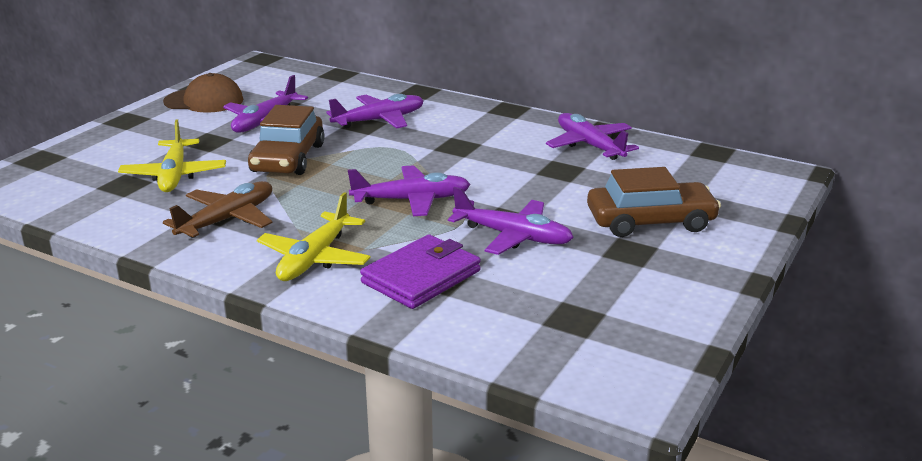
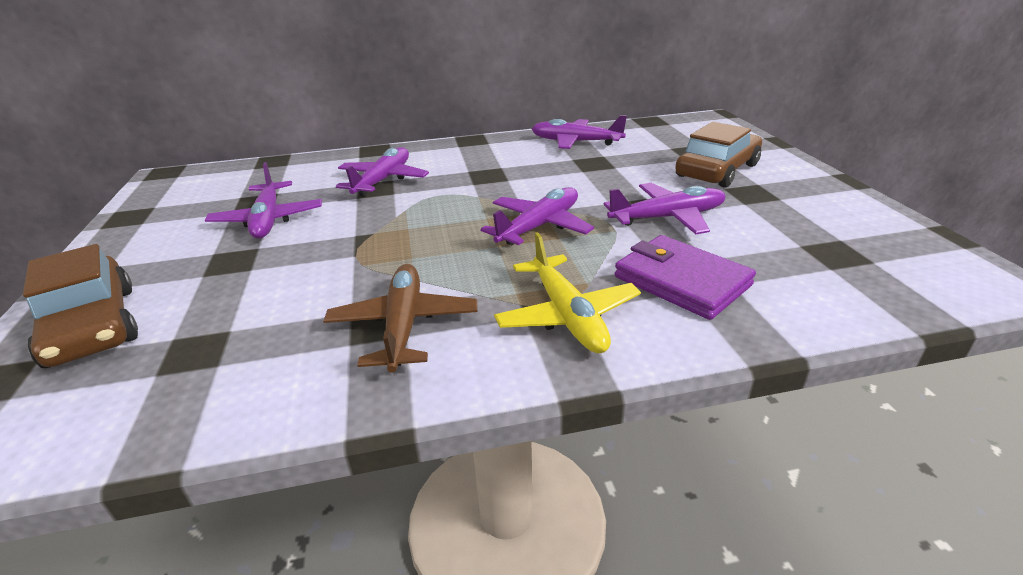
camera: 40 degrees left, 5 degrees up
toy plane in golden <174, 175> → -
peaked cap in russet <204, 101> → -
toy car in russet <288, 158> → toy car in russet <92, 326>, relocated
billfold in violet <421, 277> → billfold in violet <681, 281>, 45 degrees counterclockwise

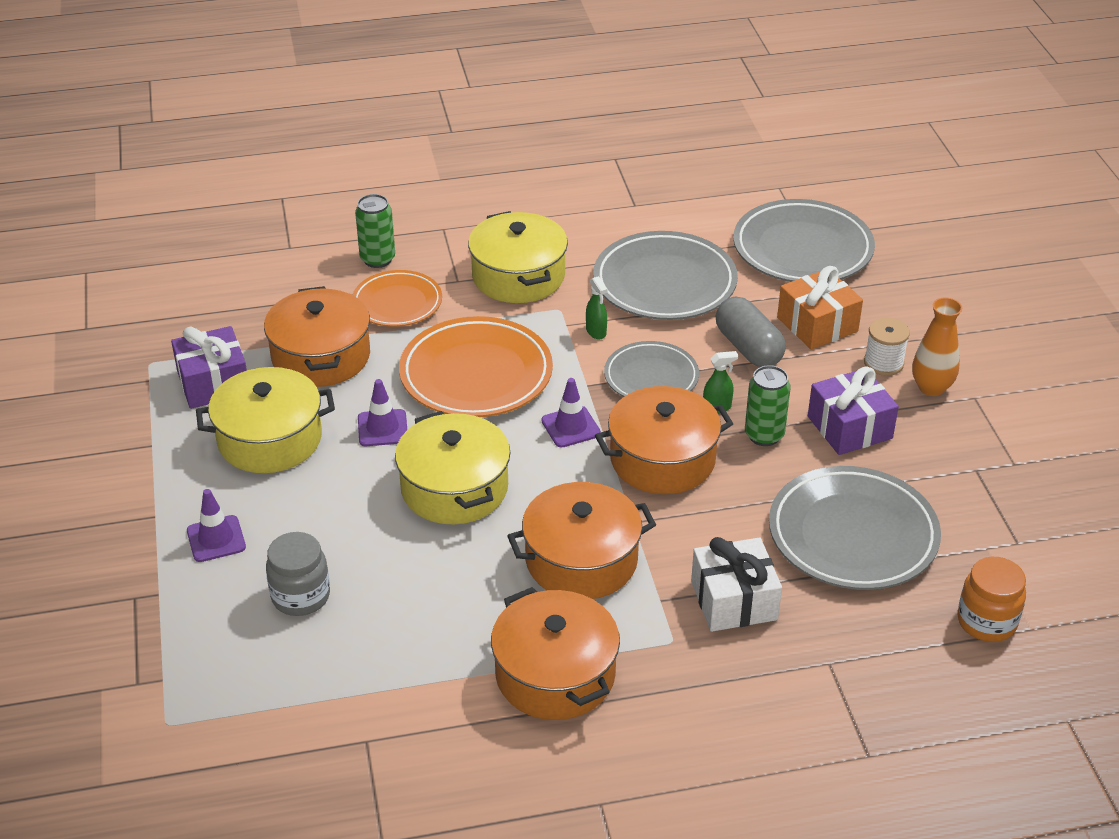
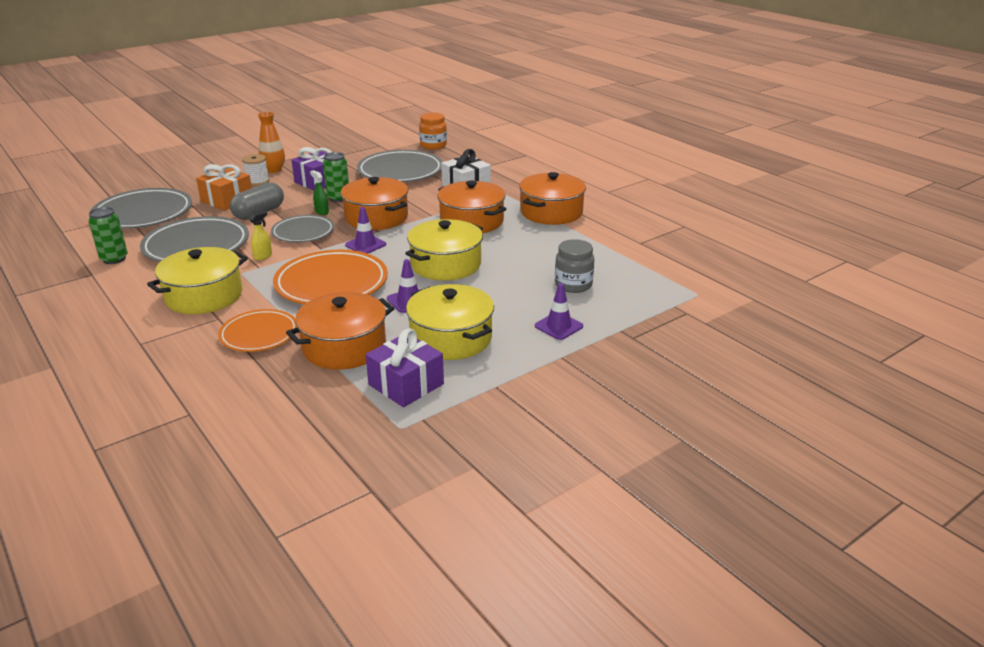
camera: 115 degrees left, 10 degrees down
soda can in leaf-green <377, 259> → soda can in leaf-green <114, 259>, relocated
spray cleaner in leaf-green <596, 332> → spray cleaner in golden <263, 256>

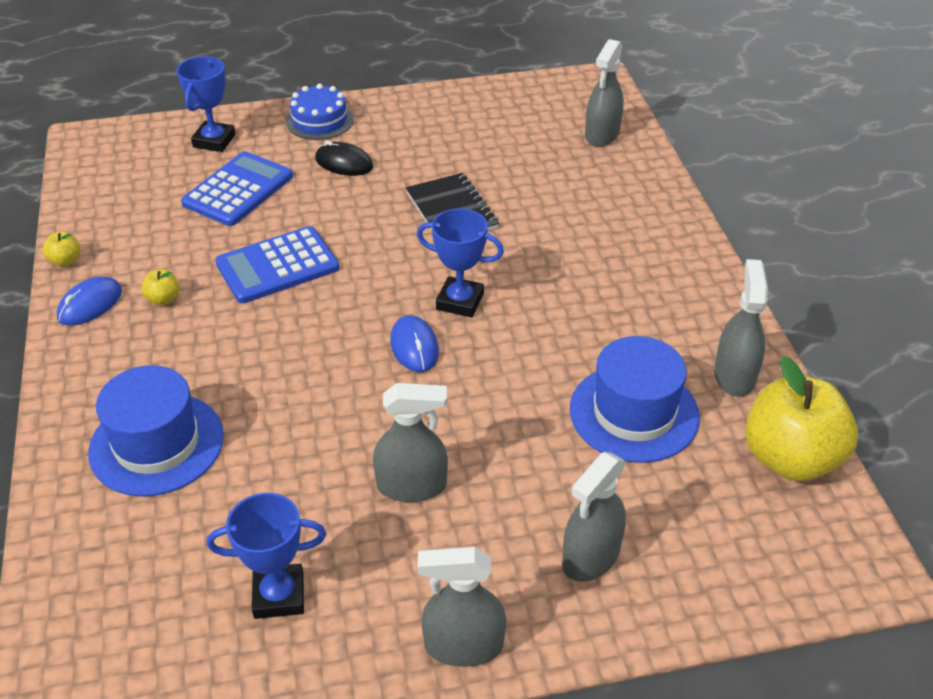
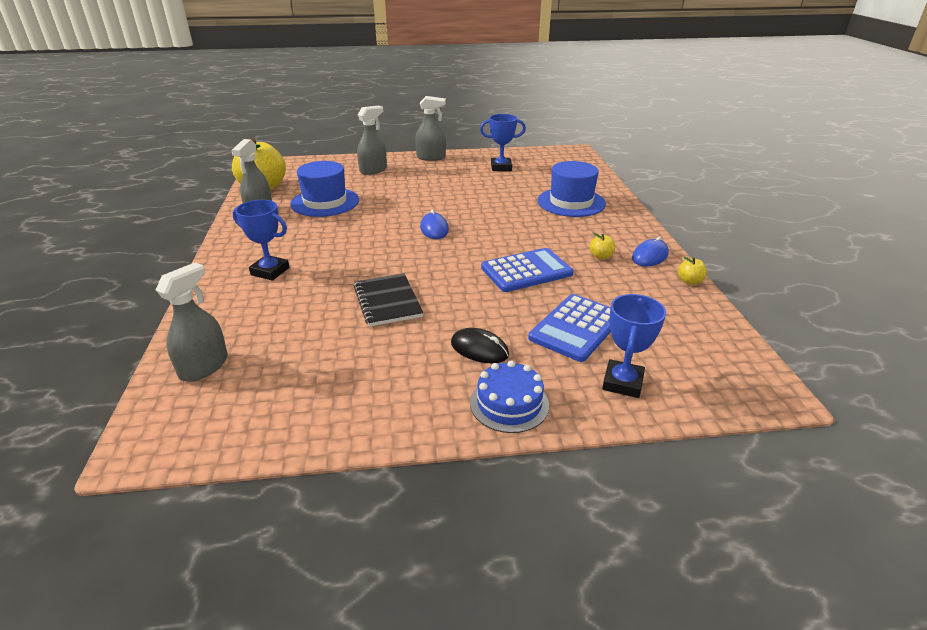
camera: 175 degrees left, 10 degrees down
spray cleaner in gray <412, 485> → -
trophy in blue <460, 301> → trophy in blue <270, 271>, relocated

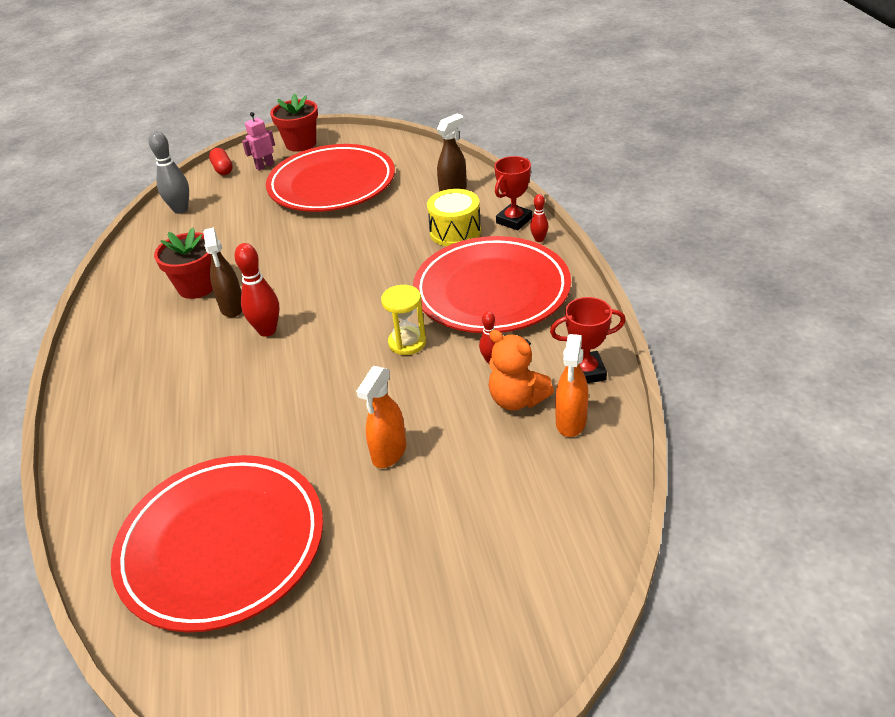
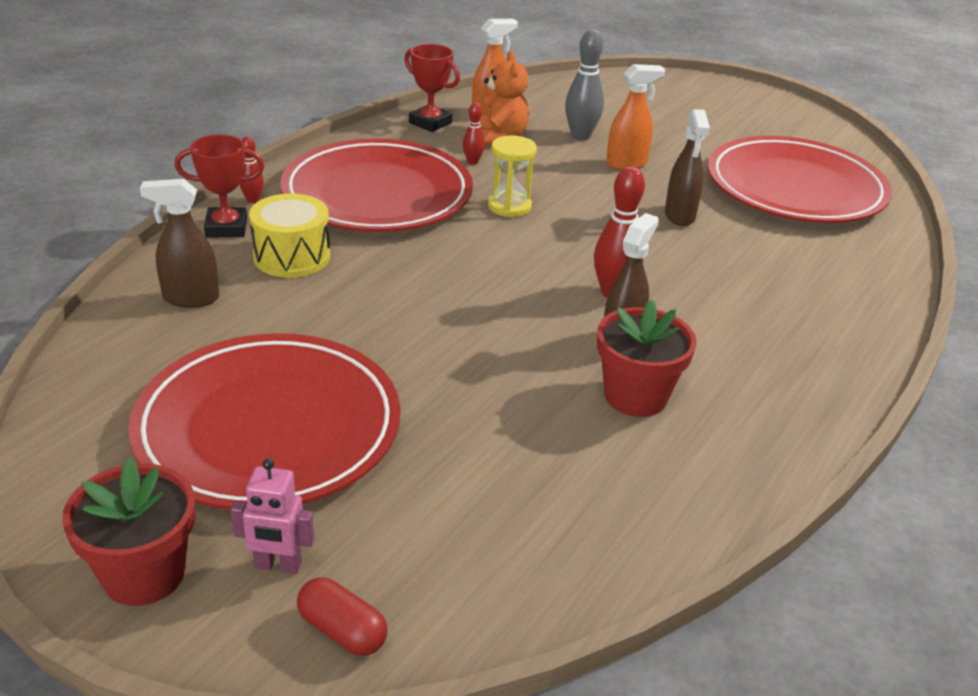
camera: 140 degrees left, 5 degrees down
- → spray cleaner in russet <679, 216>
skittle in gray <180, 209> → skittle in gray <580, 136>, relocated
pill in red <223, 169> → pill in red <342, 631>, 75 degrees counterclockwise

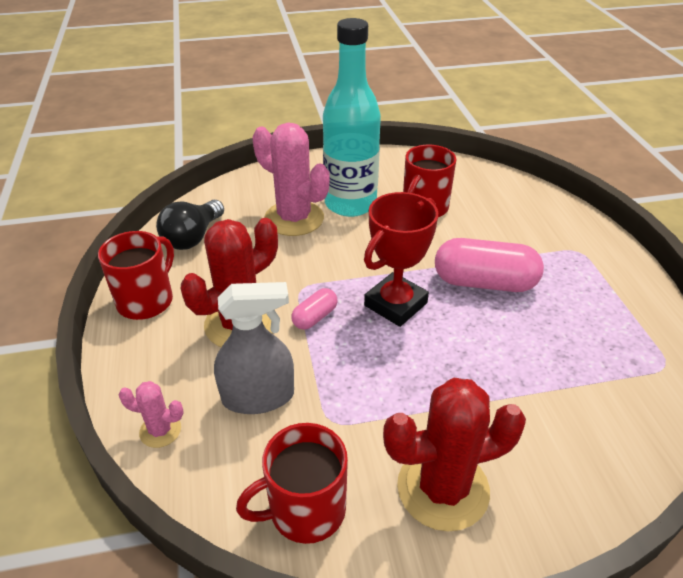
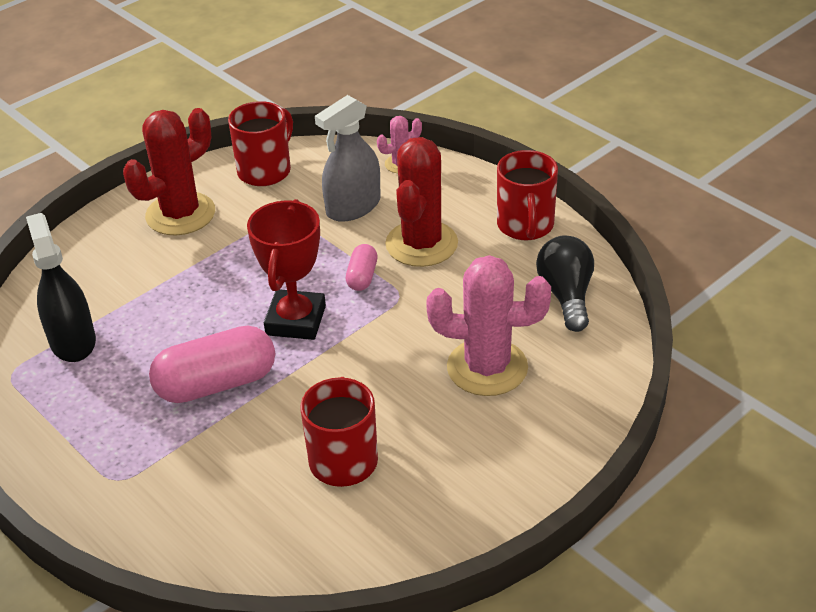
camera: 150 degrees right, 0 degrees up
drink bottle in teal <350, 204> → -
- → spray cleaner in black <72, 341>

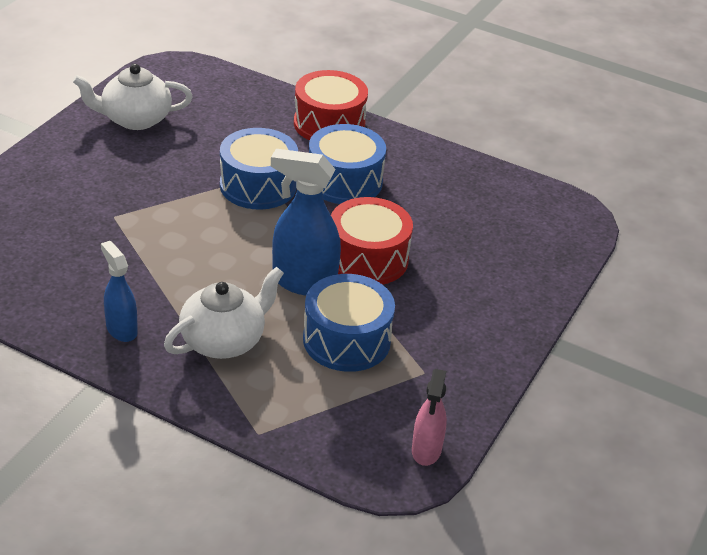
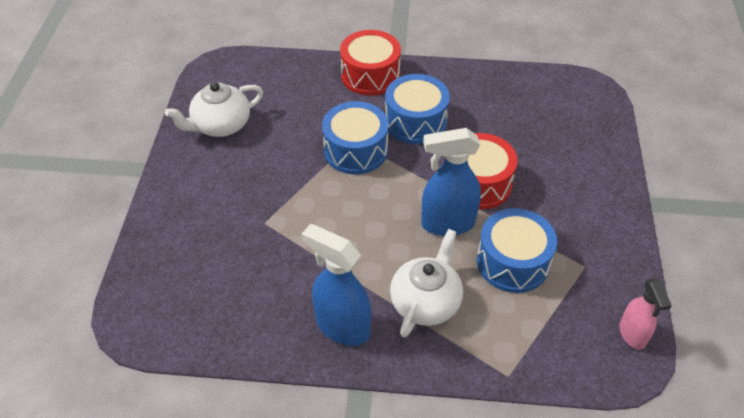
camera: 20 degrees left, 10 degrees up
spray cleaner in blue <121, 329> → spray cleaner in blue <342, 326>, x1.63

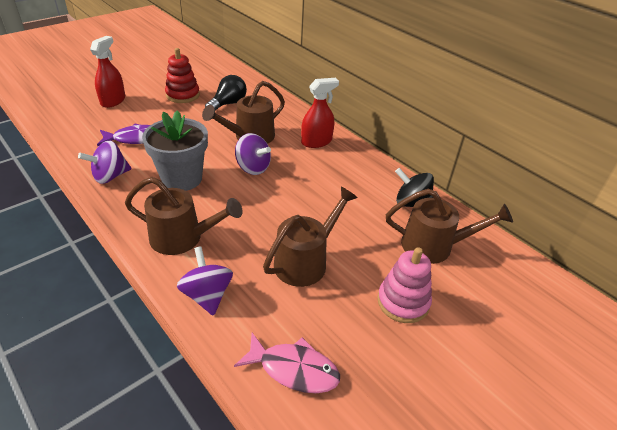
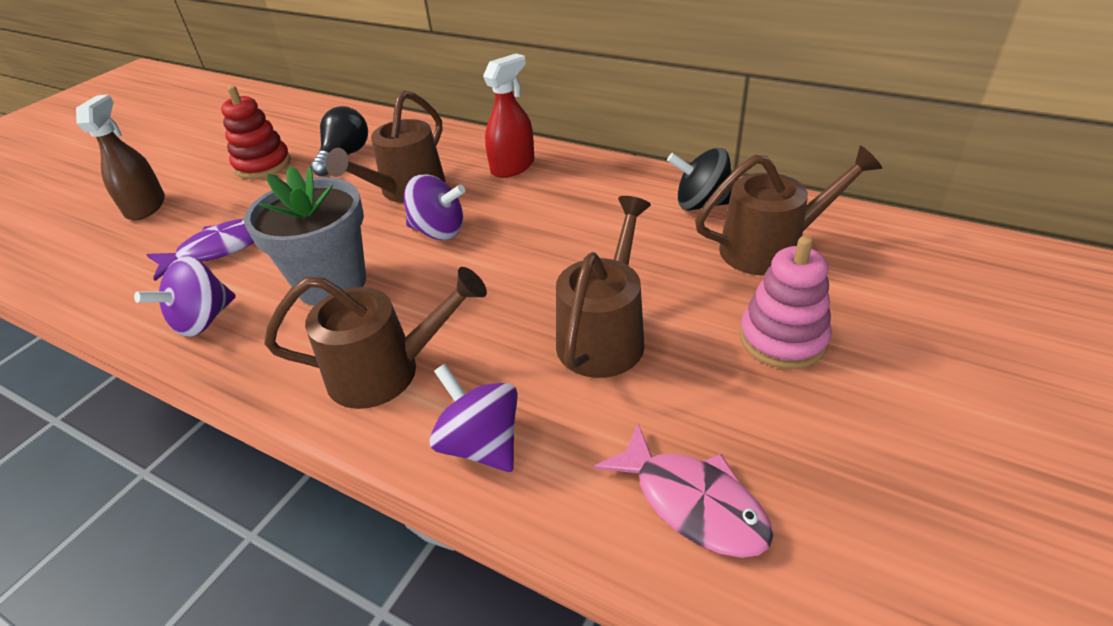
camera: 15 degrees left, 0 degrees up
spray cleaner in red <113, 101> → spray cleaner in russet <146, 207>
toy fish in rosy <294, 369> → toy fish in rosy <693, 502>, 45 degrees clockwise

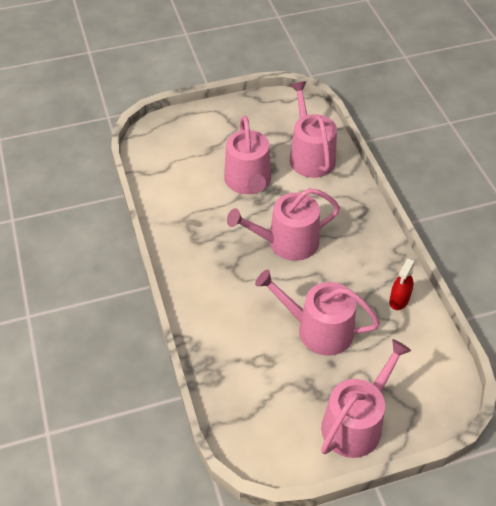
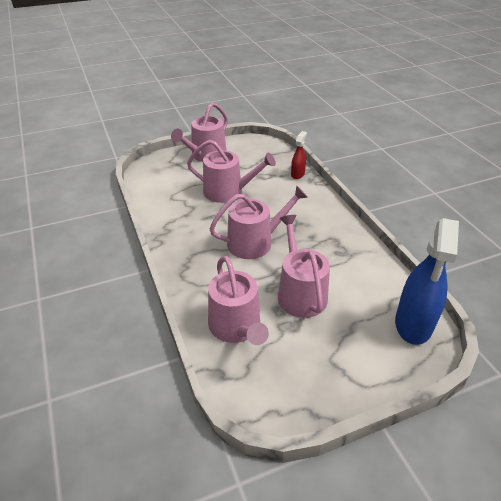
camera: 175 degrees right, 10 degrees down
- → spray cleaner in blue <413, 324>
spray cleaner in red <399, 300> → spray cleaner in red <297, 174>, relocated

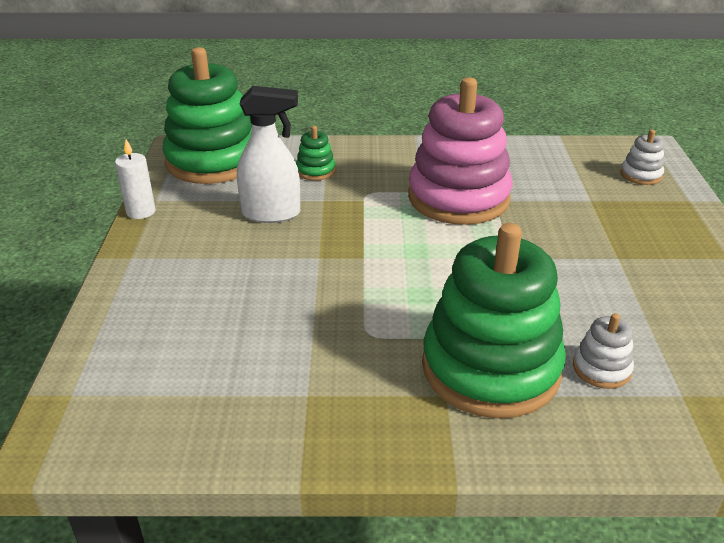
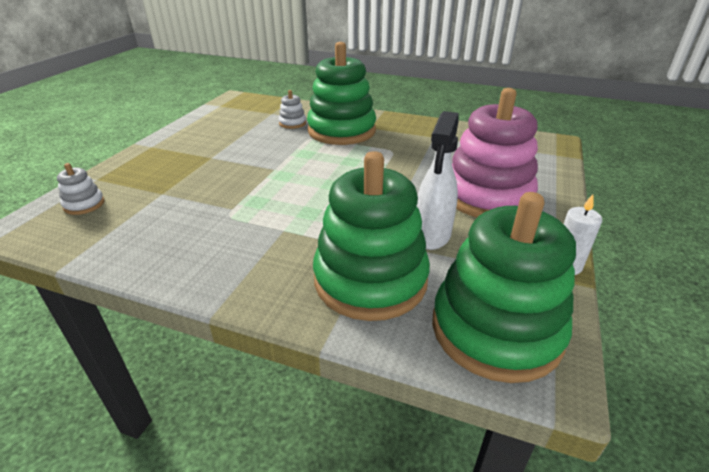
camera: 160 degrees left, 0 degrees up
stacking rings in rosy <458, 198> → stacking rings in rosy <487, 196>, relocated
spray cleaner in white <272, 214> → spray cleaner in white <432, 235>, 90 degrees counterclockwise
stacking rings in leaf-green <315, 171> → stacking rings in leaf-green <370, 280>, x2.41

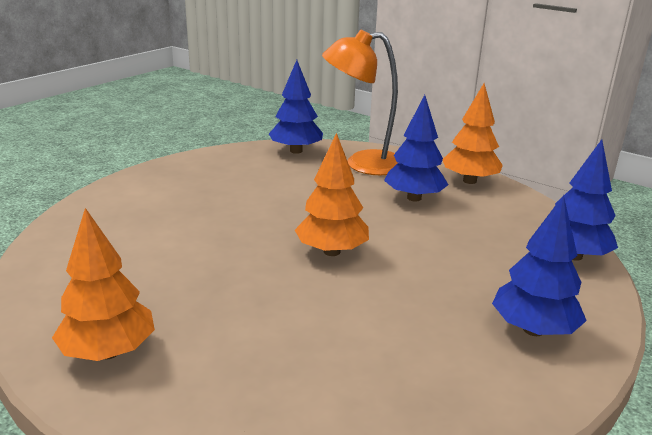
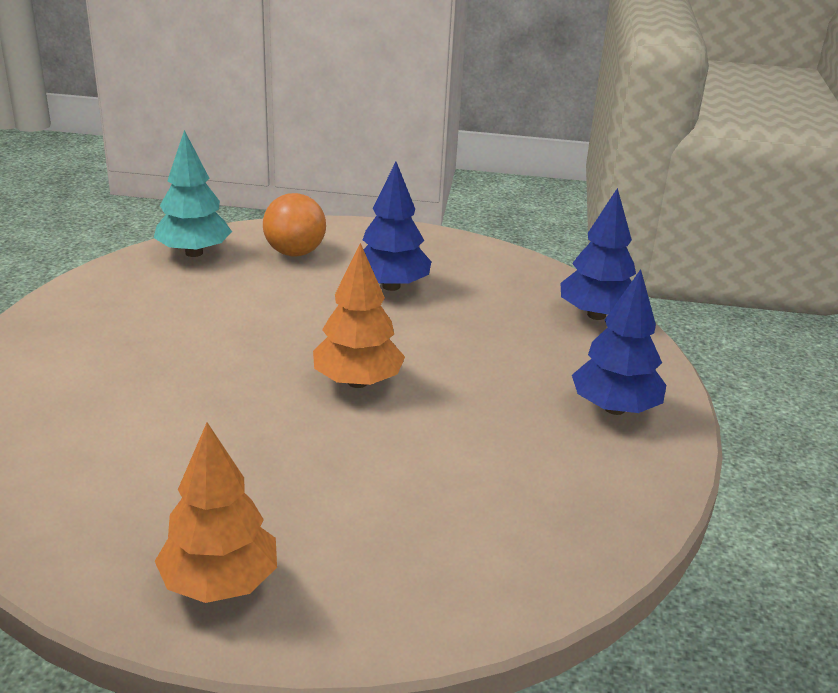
camera: 30 degrees left, 5 degrees up
tree in bright orange <469, 181> → -
desk lamp in bright orange <363, 164> → ball in bright orange <295, 252>
tree in blue <296, 151> → tree in teal <194, 253>

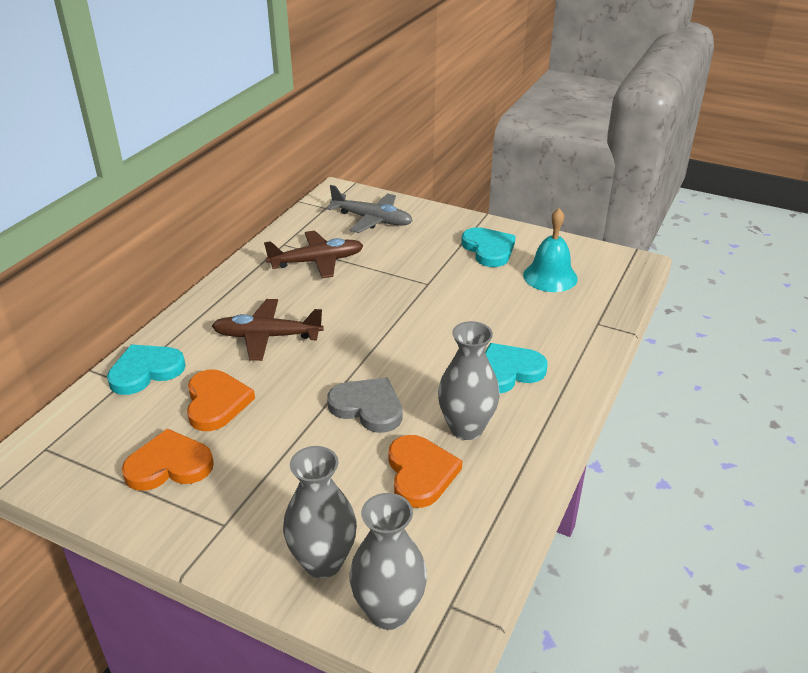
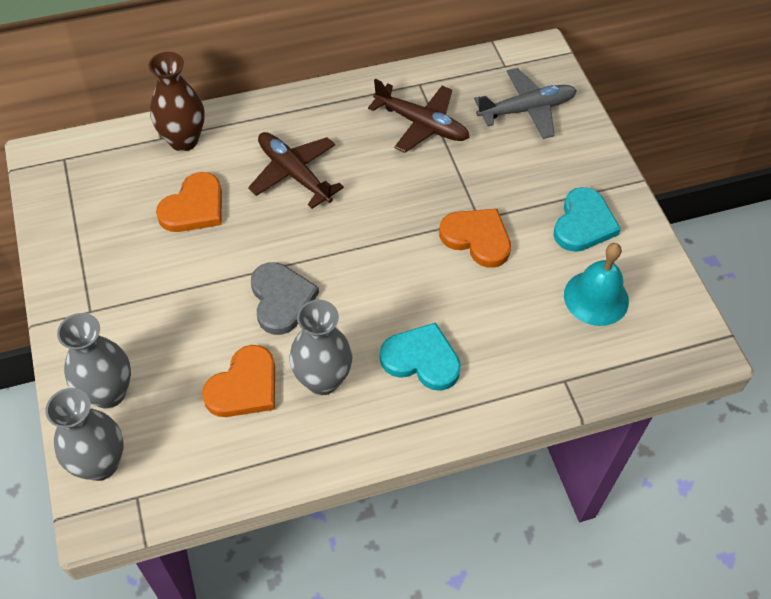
camera: 45 degrees right, 20 degrees up
love heart in bright orange <169, 465> → love heart in bright orange <477, 238>, relocated
love heart in teal <145, 371> → vase in russet <183, 140>
toy plane in gray <372, 219> → toy plane in gray <526, 110>, 90 degrees counterclockwise

